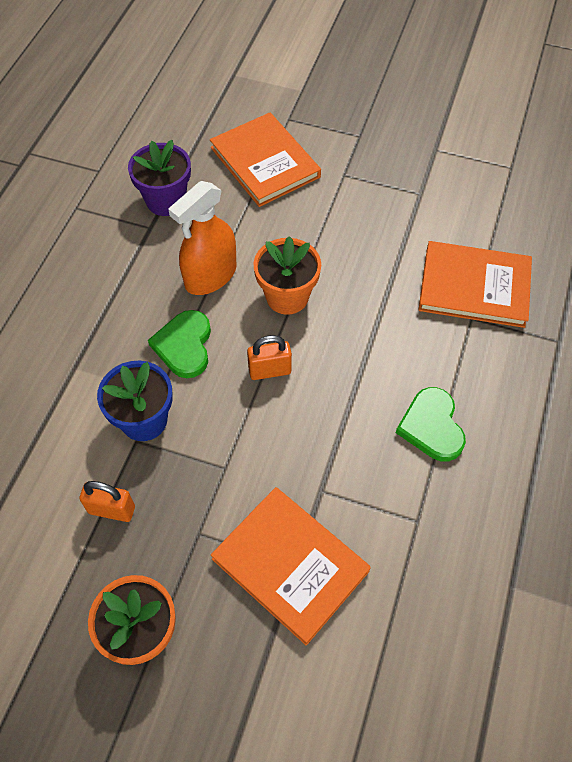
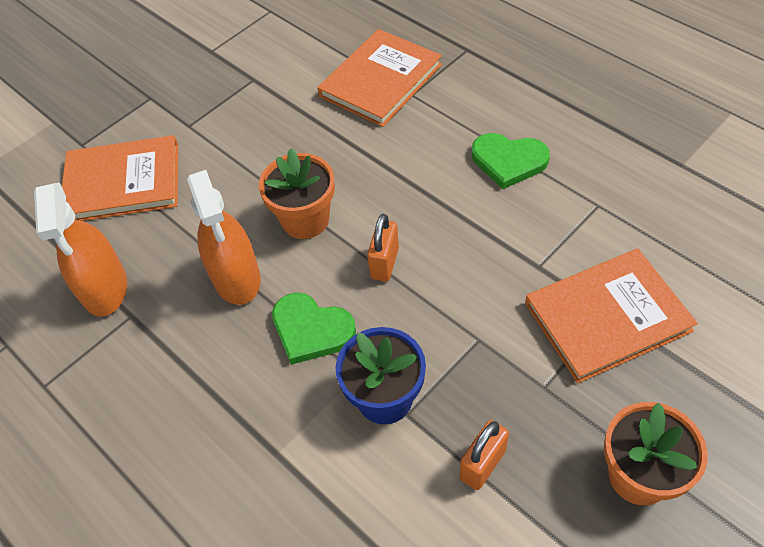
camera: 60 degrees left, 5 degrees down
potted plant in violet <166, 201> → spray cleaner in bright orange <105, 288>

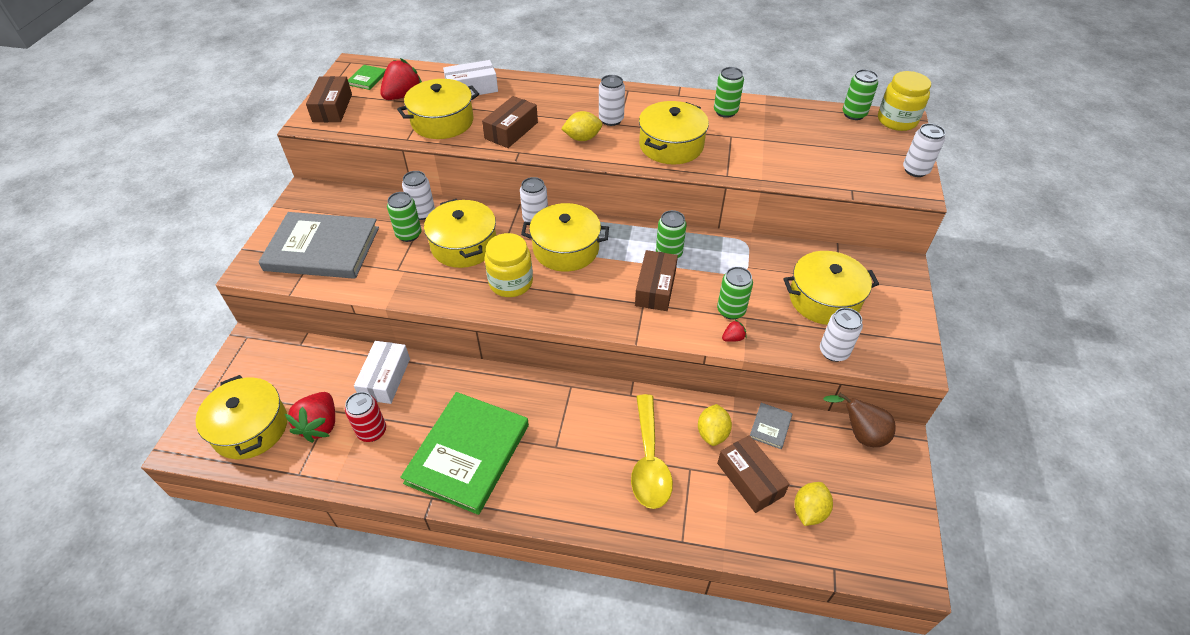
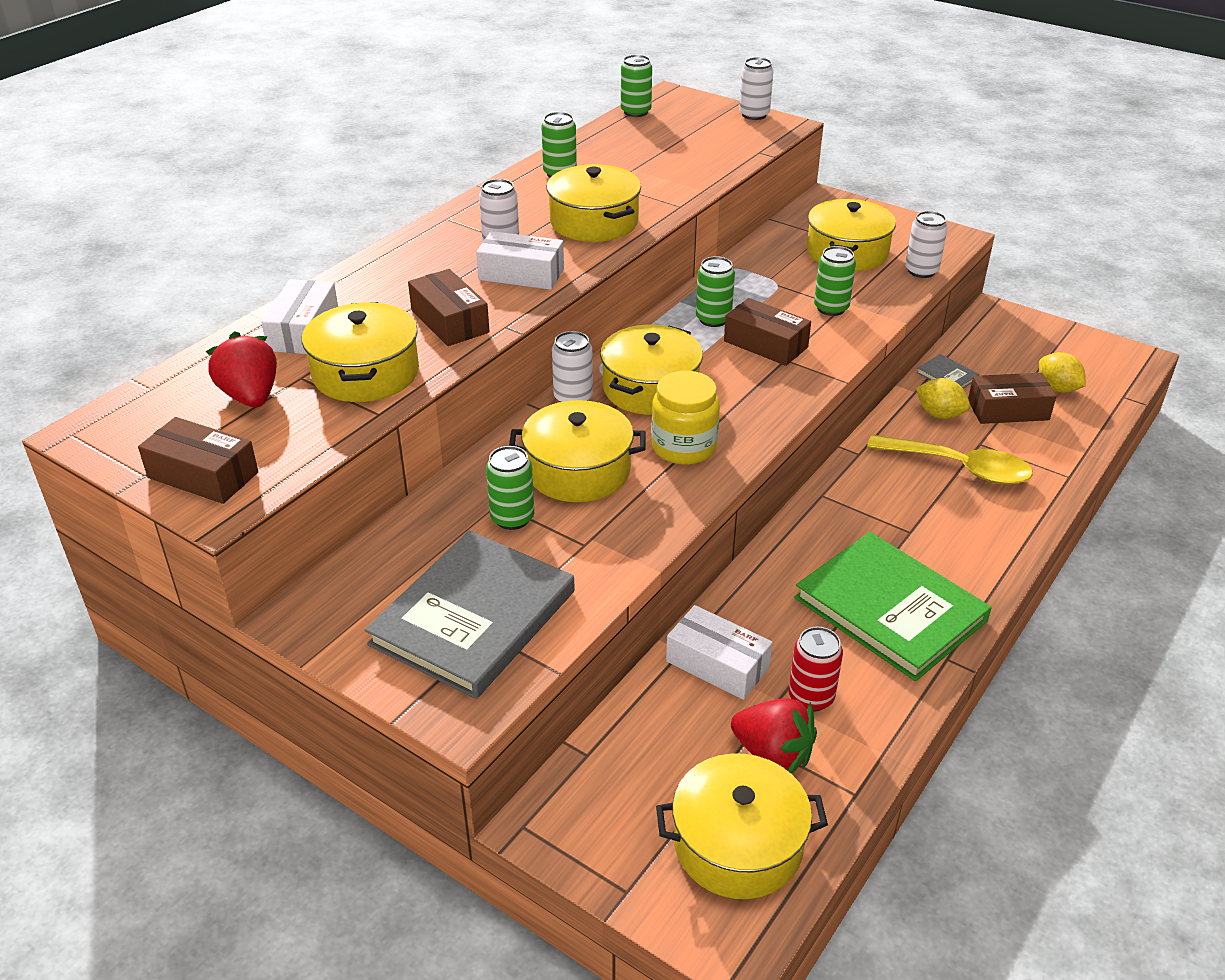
camera: 65 degrees left, 10 degrees down
hardback in leaf-green <367, 79> → -
soda can in white <422, 213> → -
toy strawberry in red <733, 338> → -
toy pear in russet <860, 434> → -
jam jar in golden <897, 120> → -
toy lemon in golden <582, 138> → box in white <521, 274>

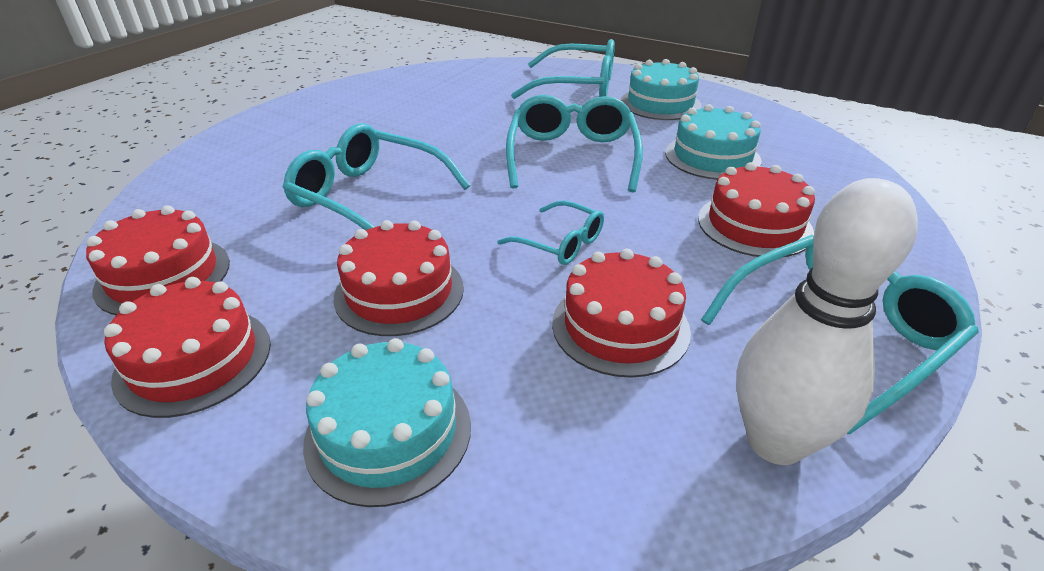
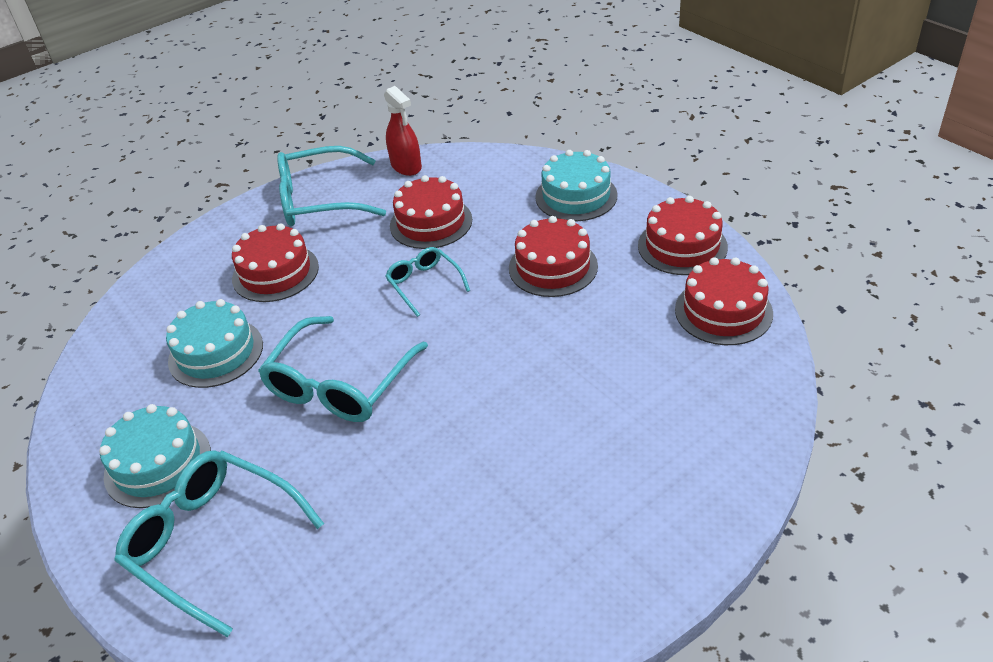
camera: 155 degrees left, 5 degrees up
glasses in teal <369, 197> → -
skittle in white <775, 442> → spray cleaner in red <406, 166>

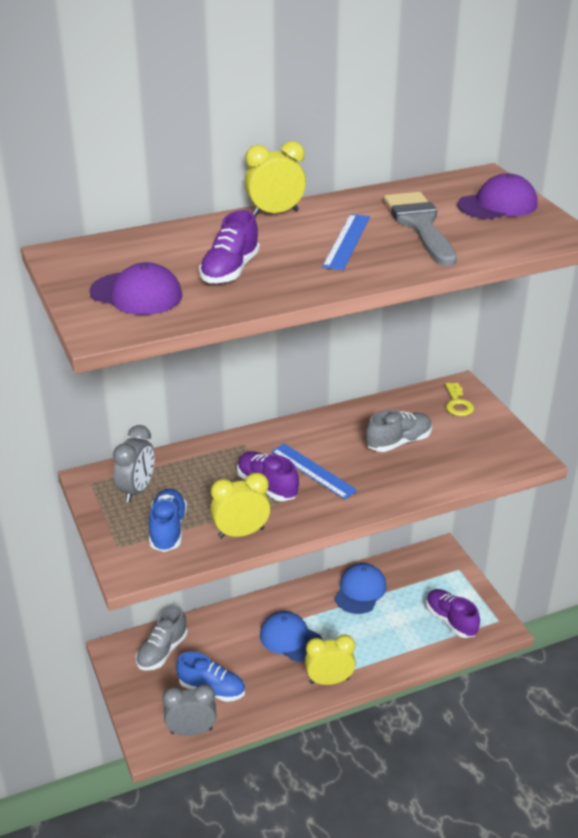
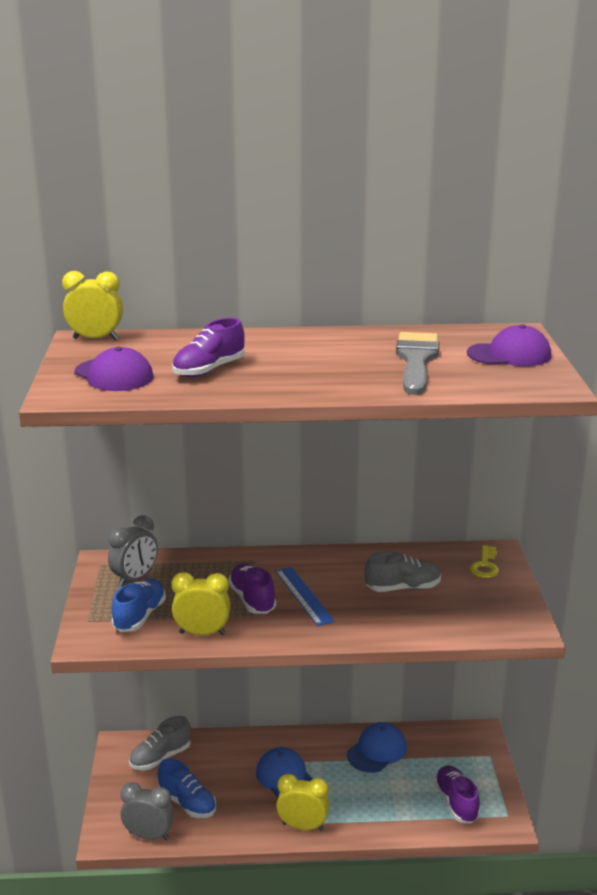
camera: 20 degrees right, 10 degrees down
straightedge in blue <346, 241> → -
bedside clock in golden <275, 213> → bedside clock in golden <95, 339>, relocated

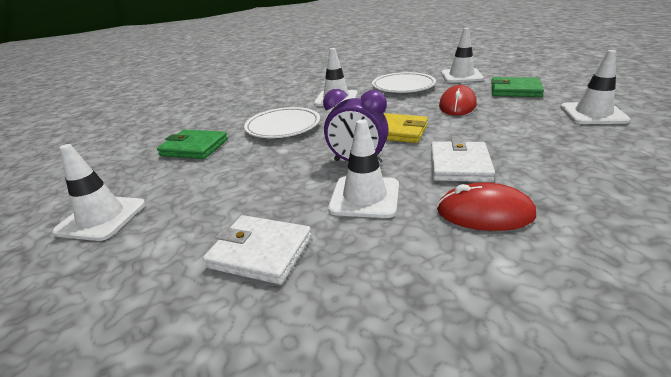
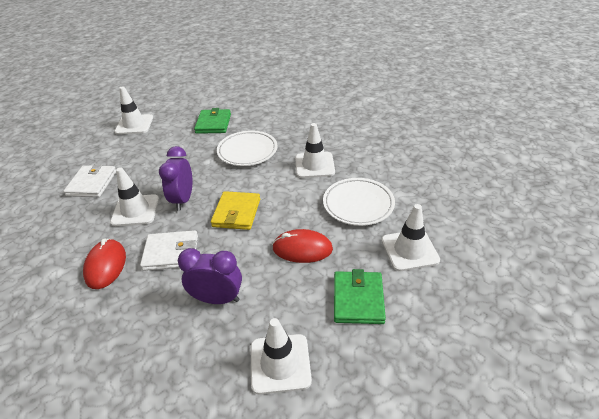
camera: 75 degrees right, 10 degrees up
- → bedside clock in violet <217, 299>

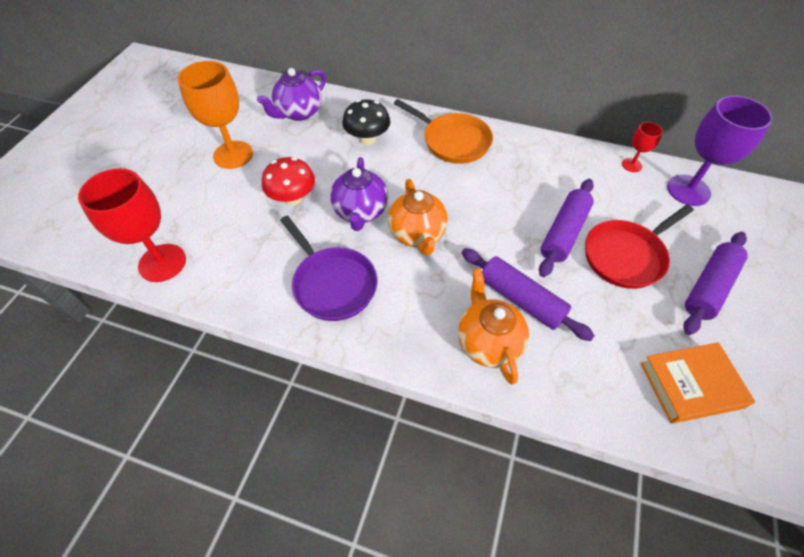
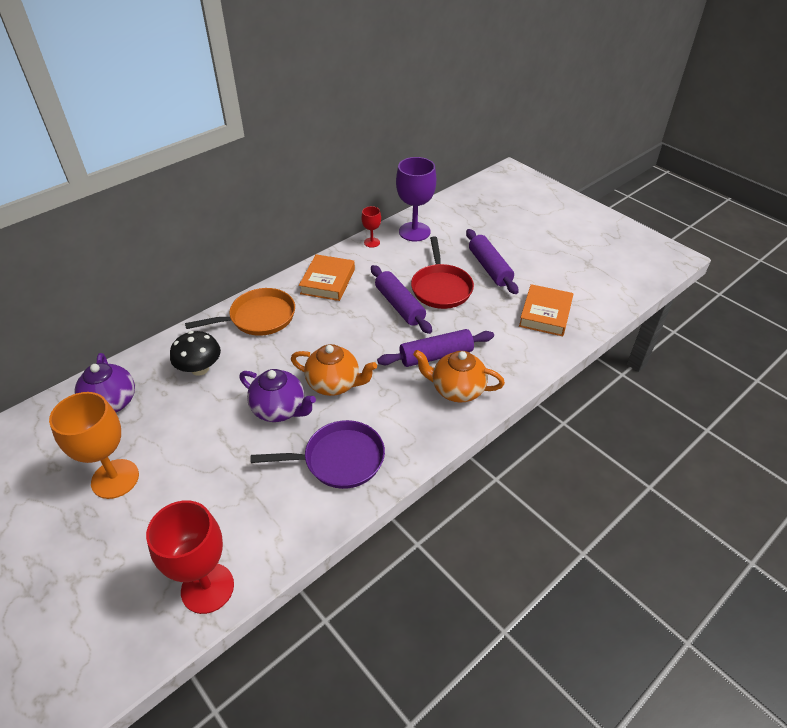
camera: 60 degrees left, 10 degrees down
fungus in red <293, 198> → -
- → hardback in bright orange <327, 281>

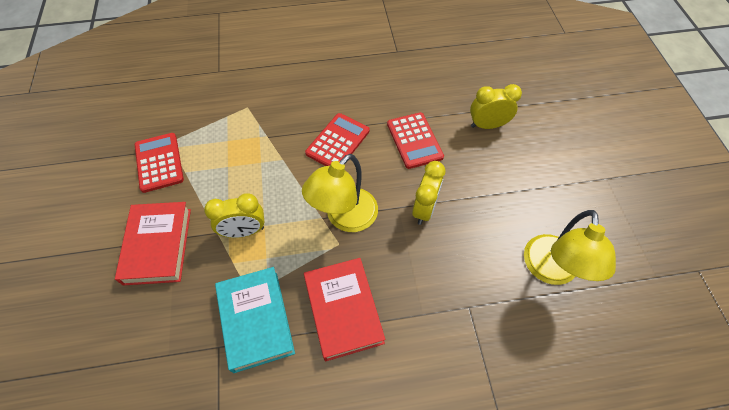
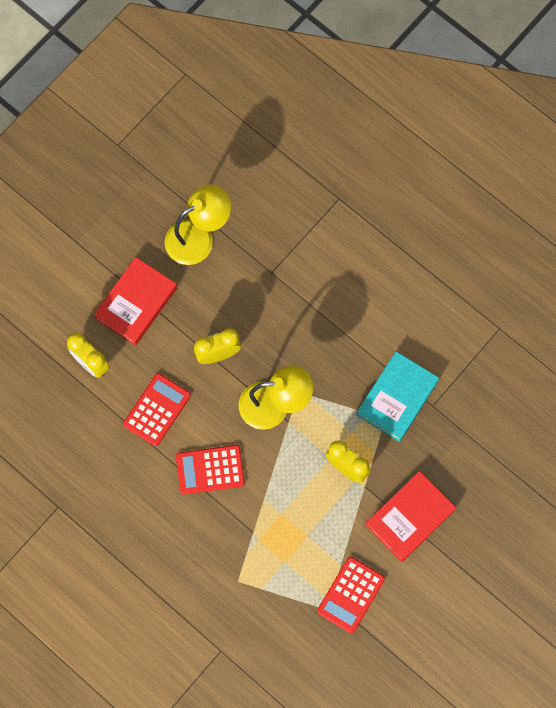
camera: 130 degrees left, 15 degrees up
hardback in red <343, 310> → hardback in red <136, 303>, relocated

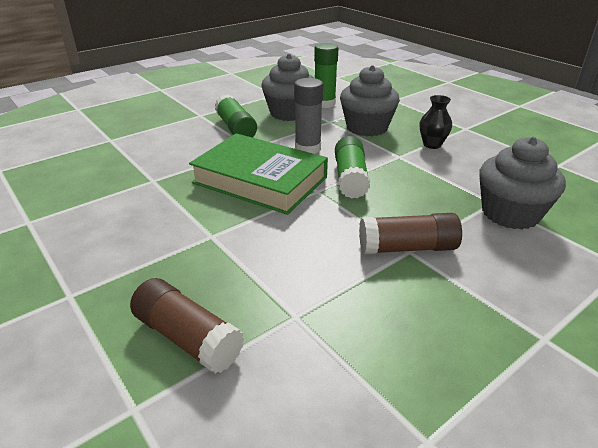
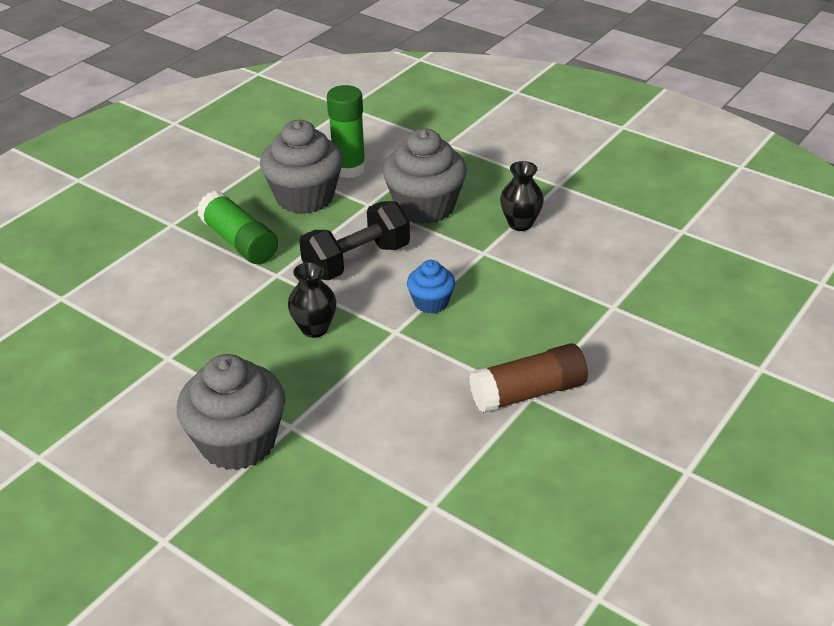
camera: 15 degrees left, 5 degrees up
stick of glue in russet <188, 338> → -
cupcake in gray <510, 213> → cupcake in gray <238, 442>, relocated
hardback in leaf-green <260, 180> → vase in black <314, 328>
stick of glue in gray <307, 148> → free weight in black <357, 261>
stick of glue in leaf-green <350, 178> → cupcake in blue <431, 302>

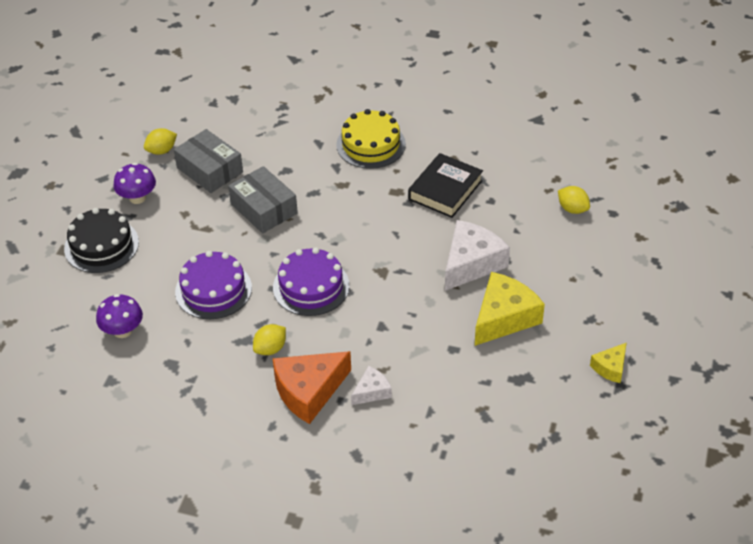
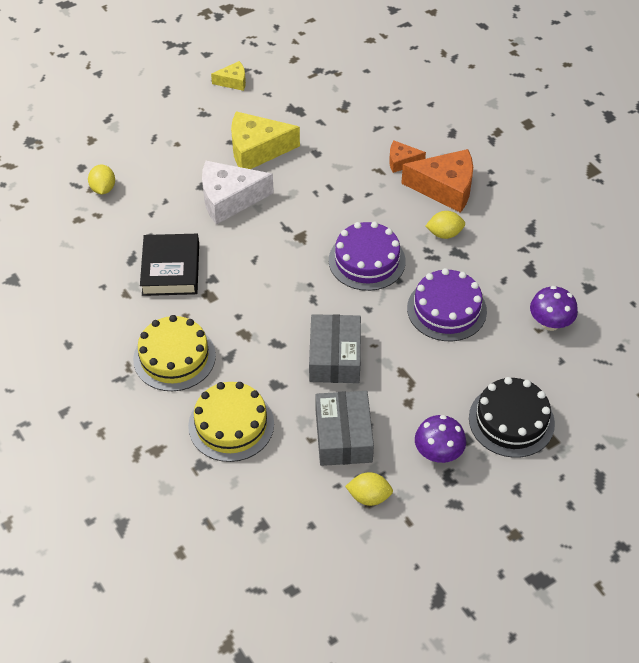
camera: 140 degrees left, 5 degrees up
- → gateau in golden <231, 424>
piece of cheese in white <372, 391> → piece of cheese in bright orange <402, 161>
hardback in black <445, 190> → hardback in black <171, 269>, 75 degrees counterclockwise

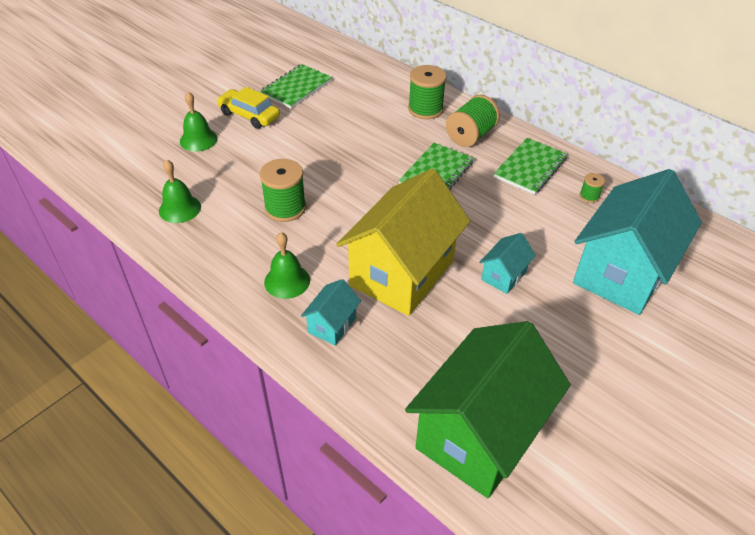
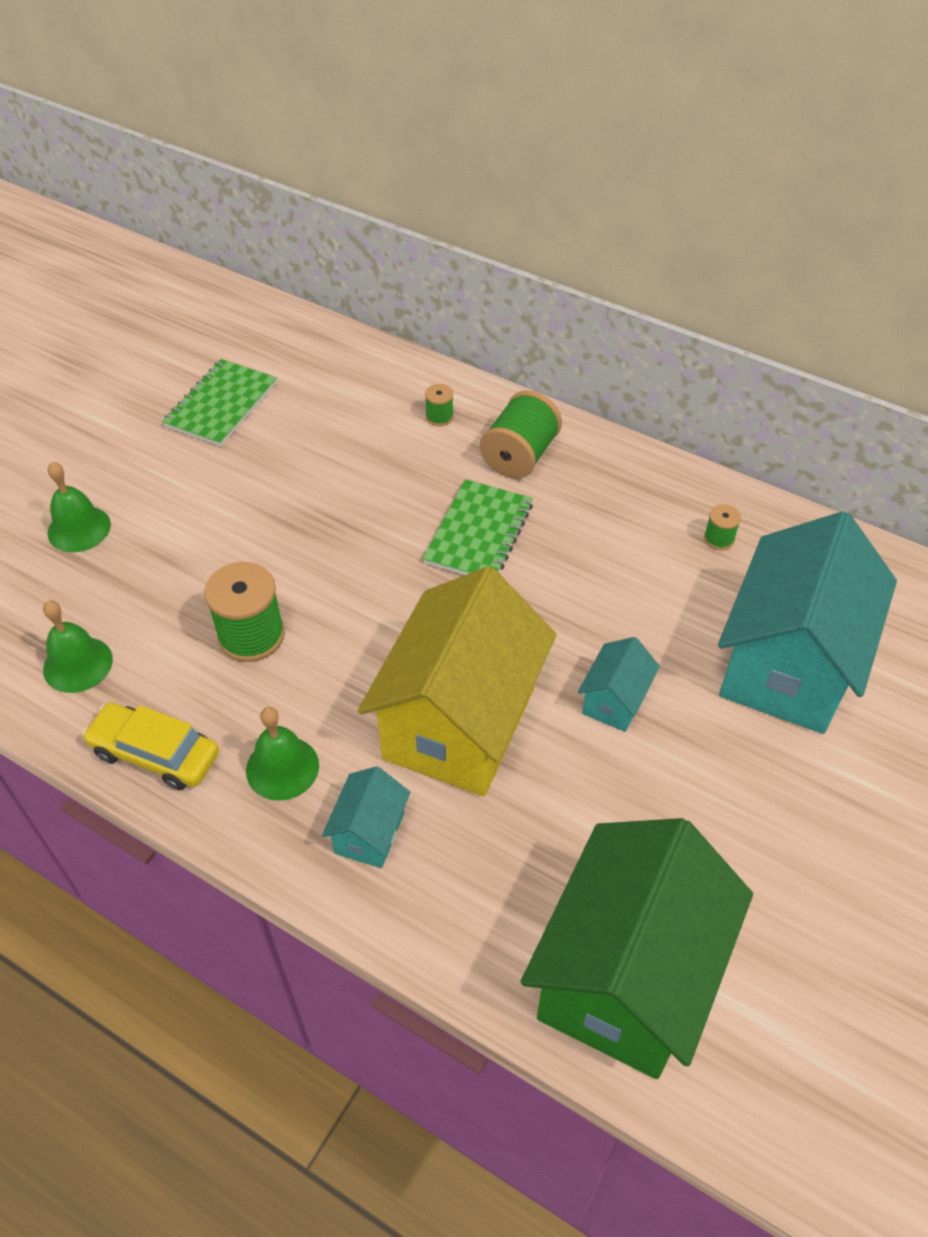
camera: 10 degrees left, 5 degrees up
notebook in leaf-green <530, 167> → -
toy car in golden <249, 115> → toy car in golden <155, 754>, relocated
bobbin in leaf-green <425, 109> → bobbin in leaf-green <439, 417>, x0.49

